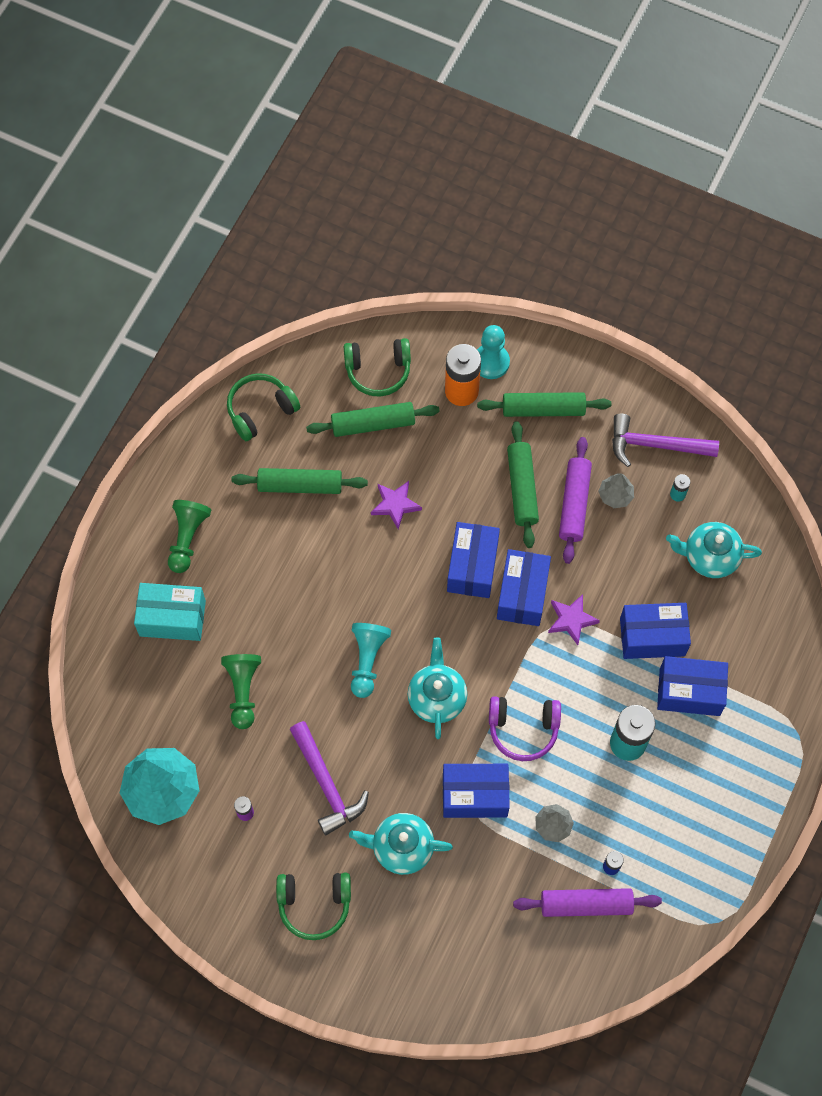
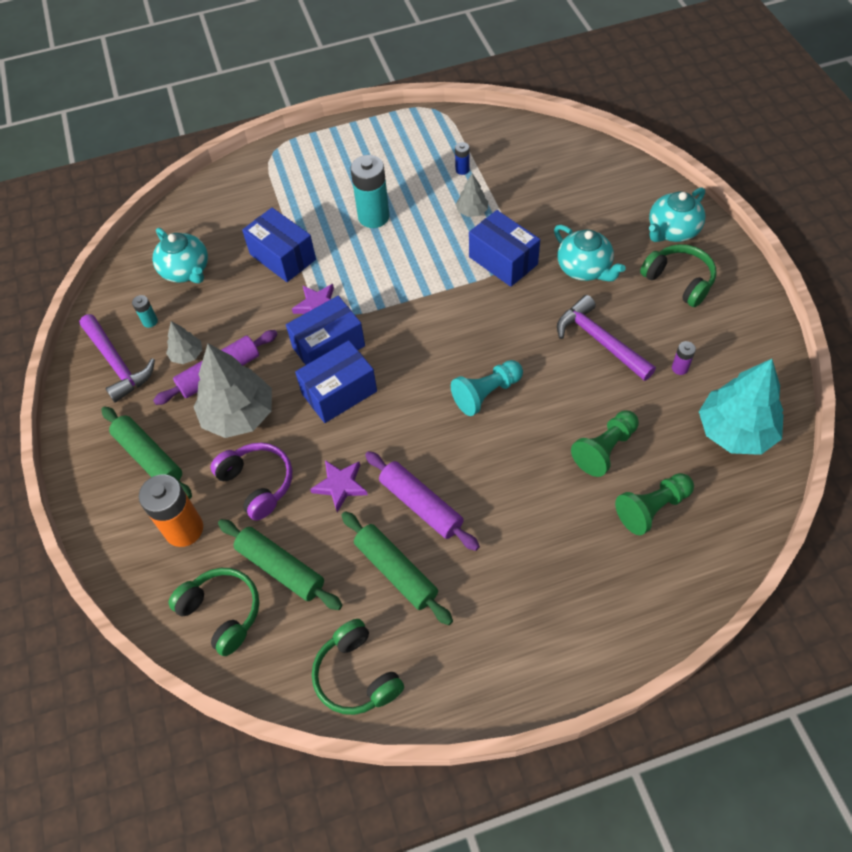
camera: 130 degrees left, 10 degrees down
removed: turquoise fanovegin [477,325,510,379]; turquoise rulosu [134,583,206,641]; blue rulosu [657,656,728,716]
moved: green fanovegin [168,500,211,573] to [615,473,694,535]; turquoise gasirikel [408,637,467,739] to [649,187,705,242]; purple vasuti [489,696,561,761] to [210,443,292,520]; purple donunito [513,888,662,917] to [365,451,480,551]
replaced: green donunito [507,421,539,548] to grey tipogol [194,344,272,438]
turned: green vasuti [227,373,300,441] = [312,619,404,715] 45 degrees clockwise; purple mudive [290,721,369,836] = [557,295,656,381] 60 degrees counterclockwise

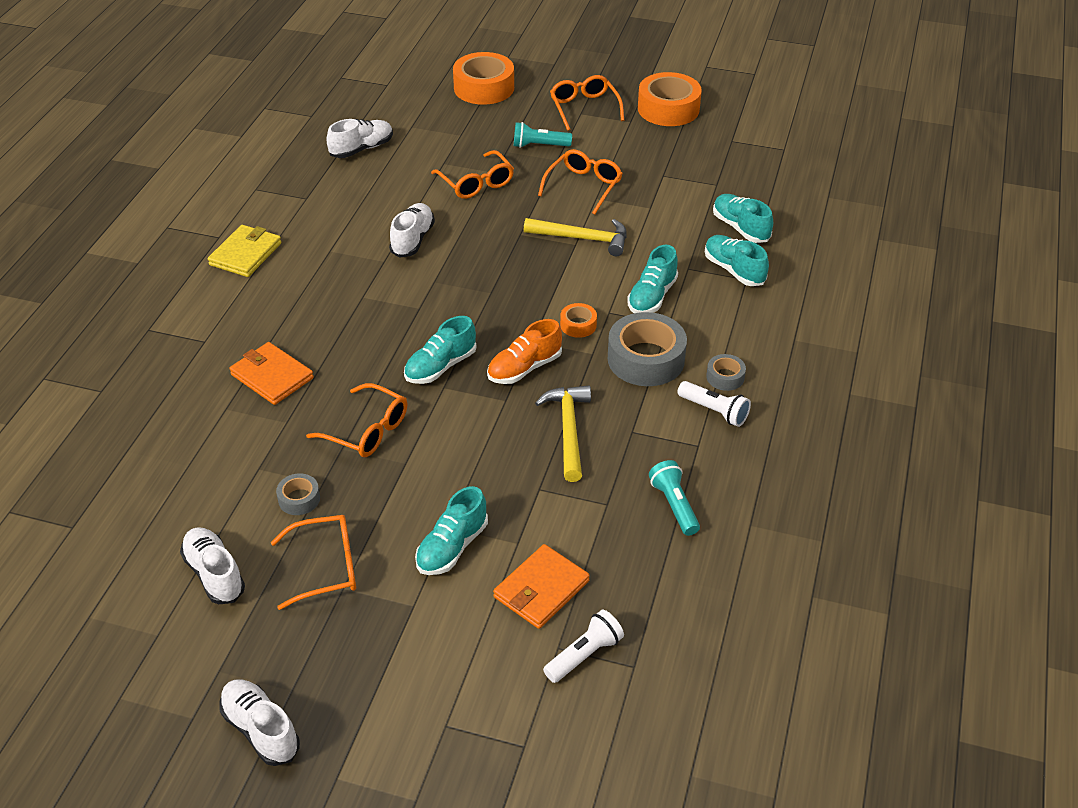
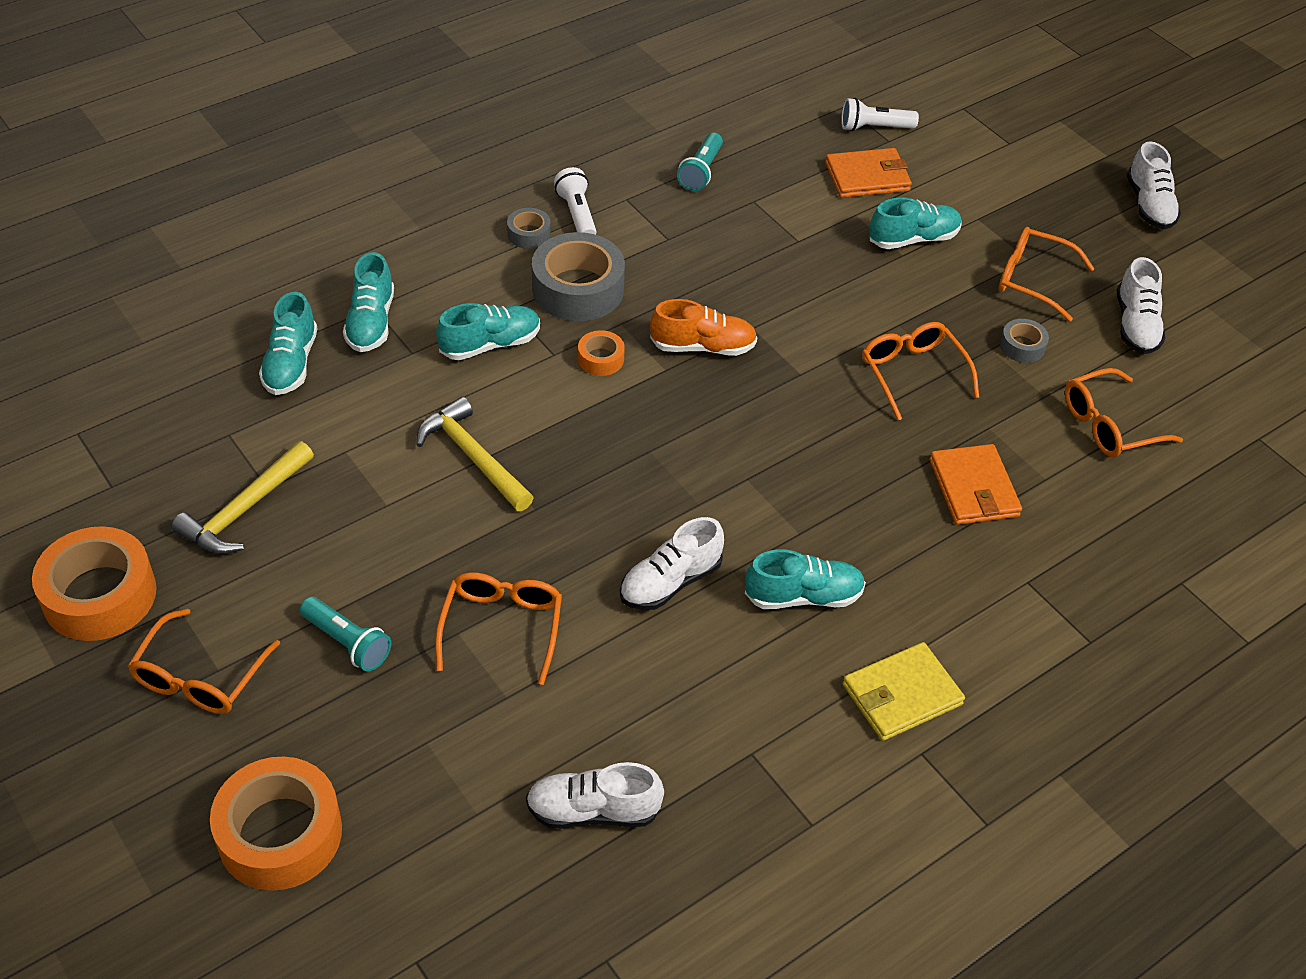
camera: 145 degrees left, 5 degrees up
moved: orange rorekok [538,149,623,215] to [1065,368,1183,457]; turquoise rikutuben [404,316,476,384] to [745,549,866,609]; yellow mudive [535,385,591,482] to [172,441,314,554]

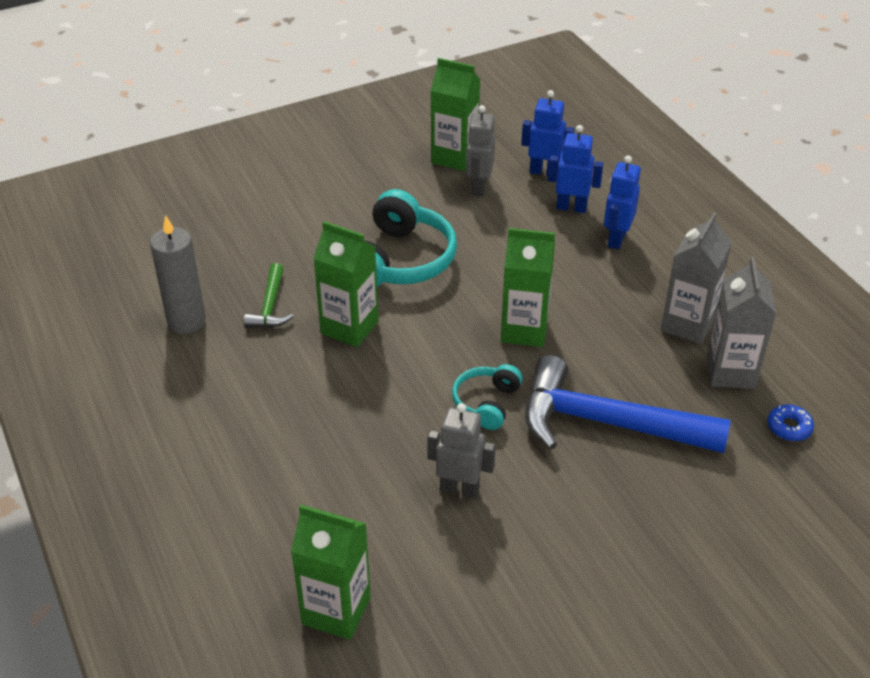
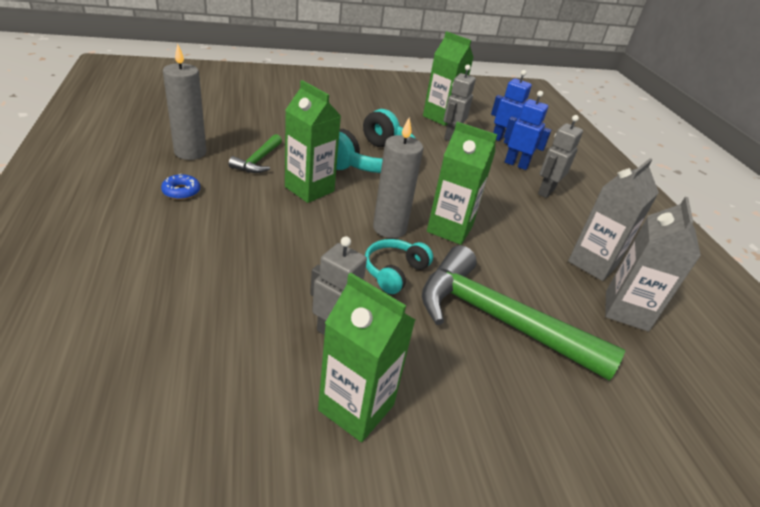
camera: 10 degrees right, 5 degrees down
added: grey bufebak [373,118,423,238]
moved: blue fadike [768,405,814,441] to [161,174,200,200]; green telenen [291,504,371,640] to [318,273,415,442]
recoloured: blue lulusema [604,156,641,249] to grey lulusema [538,115,583,198]; blue mudive [525,355,731,453] to green mudive [422,245,625,381]

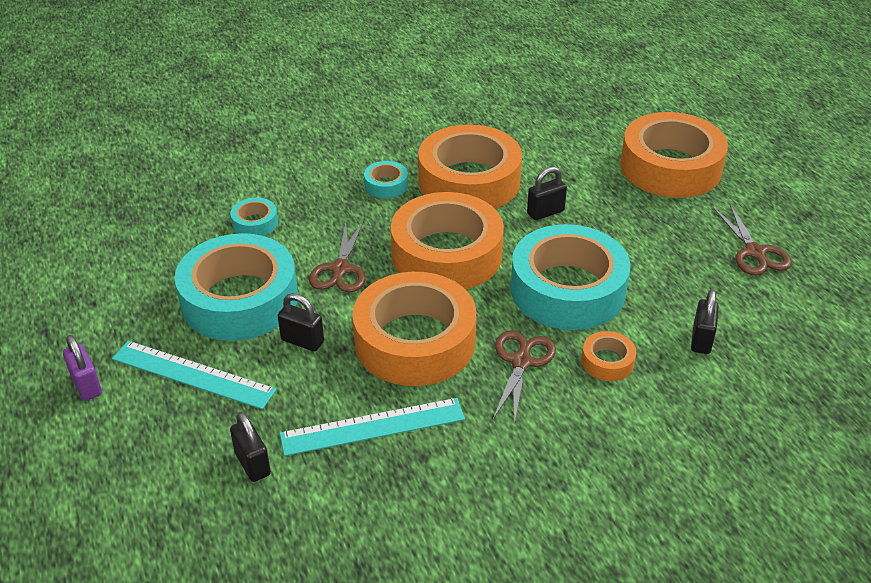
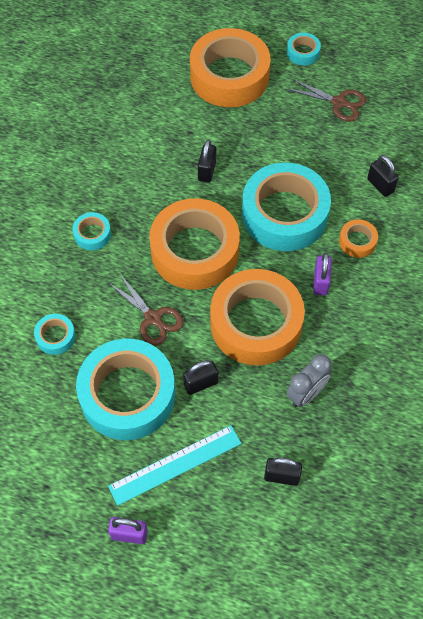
camera: 50 degrees left, 20 degrees up
removed: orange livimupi [418,124,522,209]
added: turquoise livimupi [287,33,321,65]
replaced: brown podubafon [493,330,556,425] to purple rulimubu [313,253,332,296]; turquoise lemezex [280,398,465,456] to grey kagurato [287,354,332,407]

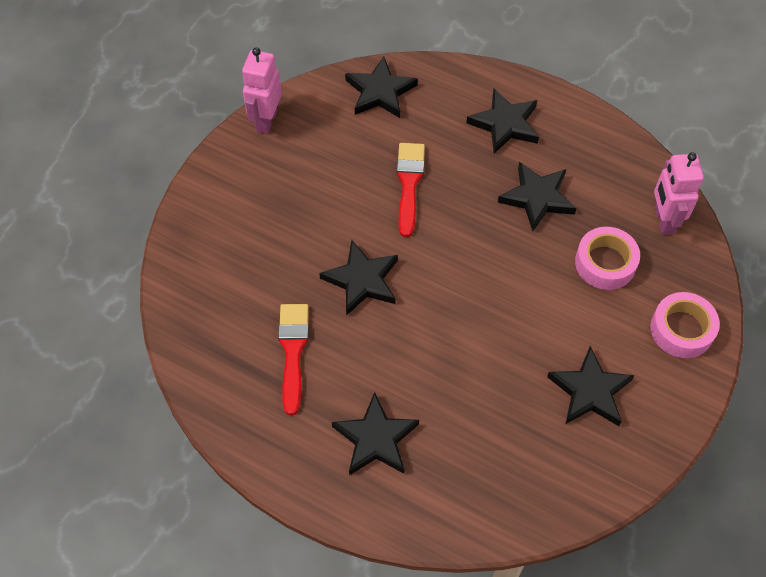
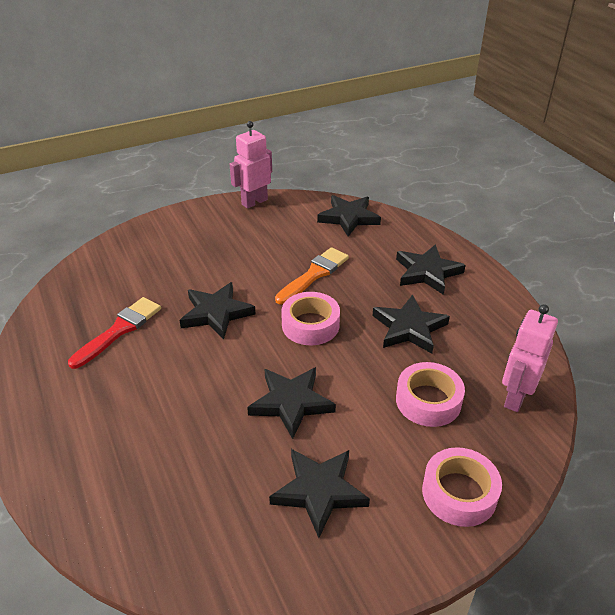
camera: 35 degrees right, 20 degrees down
added: pink livimupi [281,292,340,345]
moved: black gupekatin [332,392,419,475] to [247,367,336,439]
recoloured: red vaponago [396,143,425,237] to orange vaponago [275,247,349,304]

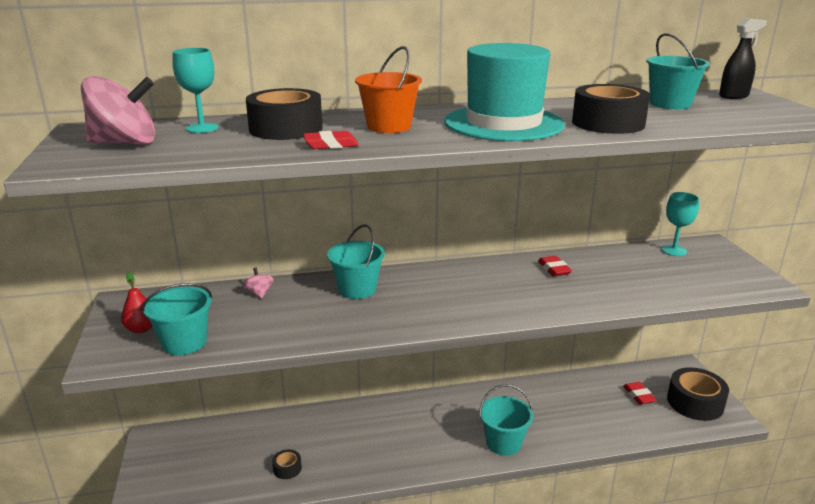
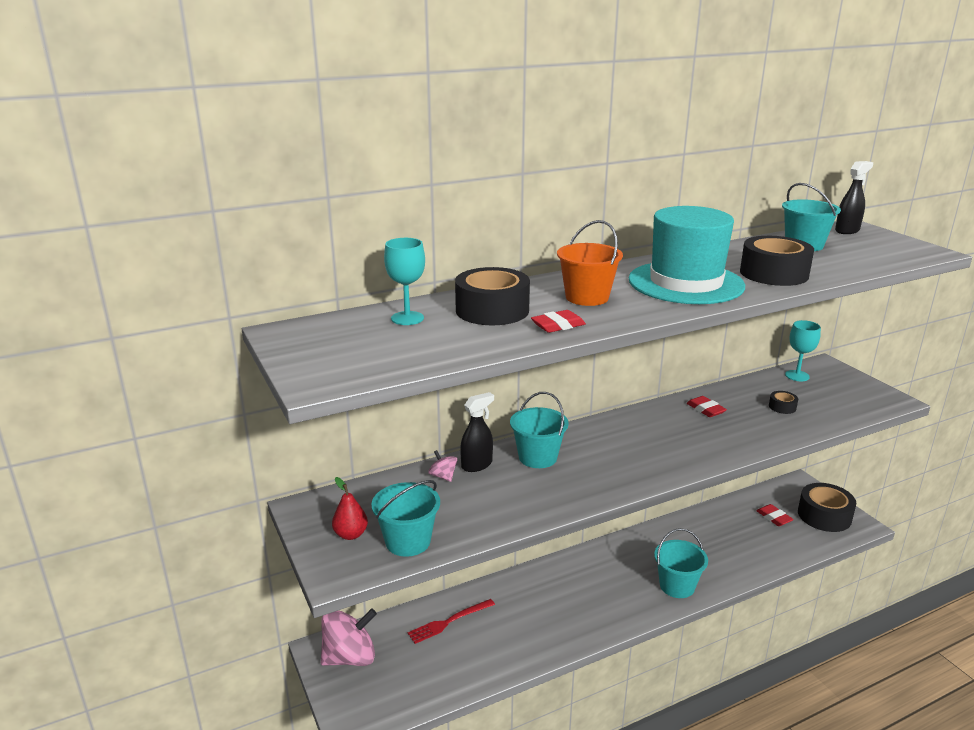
camera: 15 degrees left, 0 degrees up
added: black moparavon [460,392,494,472]; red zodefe [408,599,495,644]
moved: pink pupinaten [81,76,155,145] to [321,608,377,666]; black livimupi [272,449,302,479] to [769,391,798,414]

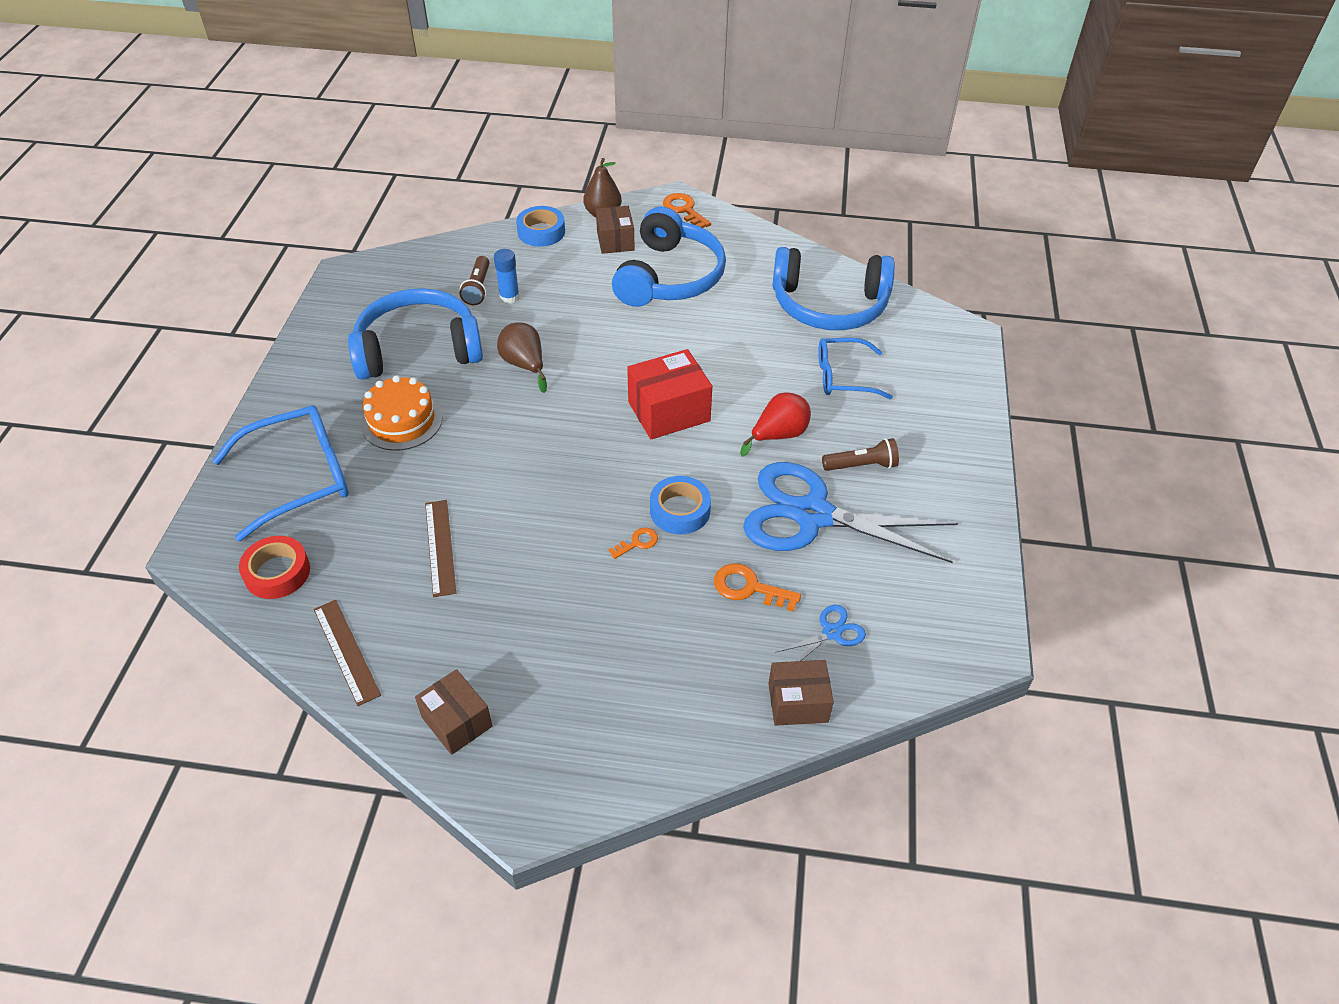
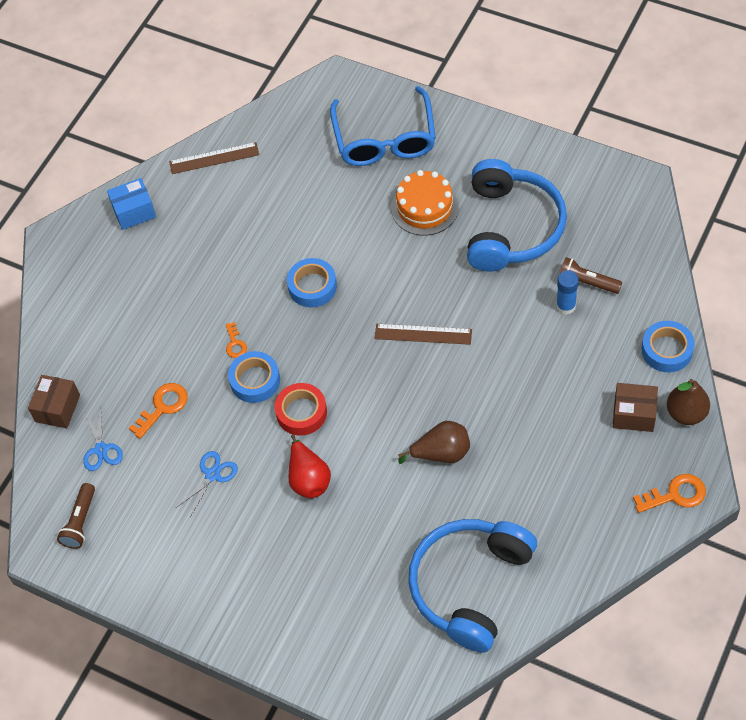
camera: 115 degrees right, 10 degrees up
removed: blue vasuti [612,206,726,307]; blue rorekok [818,338,893,399]; red rulosu [627,349,712,439]
added: blue livimupi [287,258,337,307]
moved: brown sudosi [497,322,547,393] to [398,421,470,464]; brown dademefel [822,438,899,471] to [57,483,95,549]; brown lemezex [425,500,456,597] to [375,324,472,345]; red livimupi [239,536,310,599] to [275,383,327,436]
recoloured: brown rulosu [415,669,492,755] to blue rulosu [107,178,156,230]
resized: blue podubafon [743,462,958,563] = [176,451,238,517] x0.41

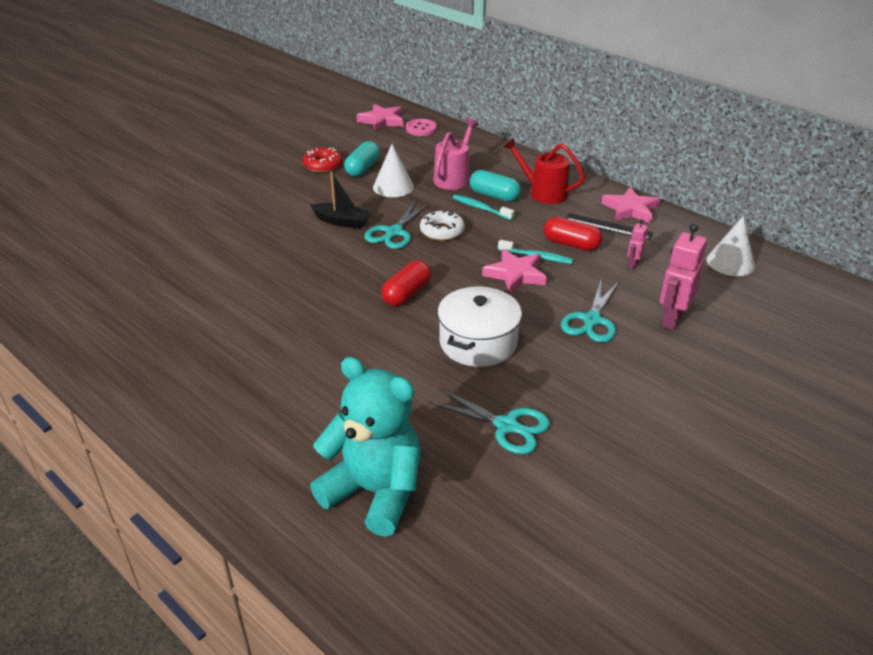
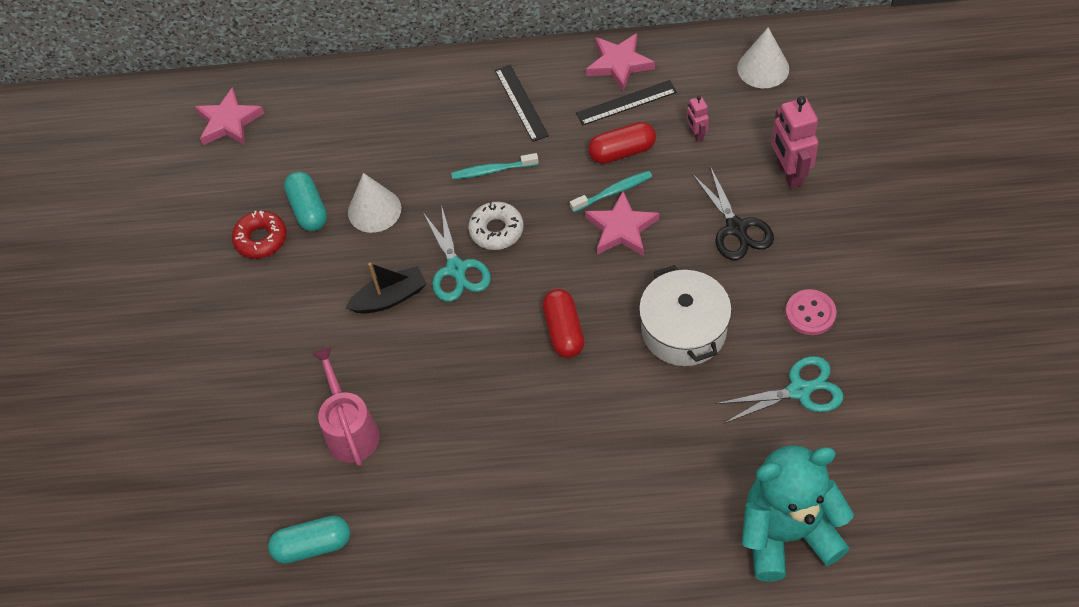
camera: 40 degrees left, 20 degrees up
moved: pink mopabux [433,118,479,190] to [312,347,380,466]; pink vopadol [406,119,437,136] to [785,289,837,335]; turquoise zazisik [470,170,521,201] to [268,516,350,564]
replaced: red mopabux [504,138,585,204] to black lemezex [495,65,549,142]
recoloured: turquoise podubafon [561,281,619,342] to black podubafon [692,166,774,260]

